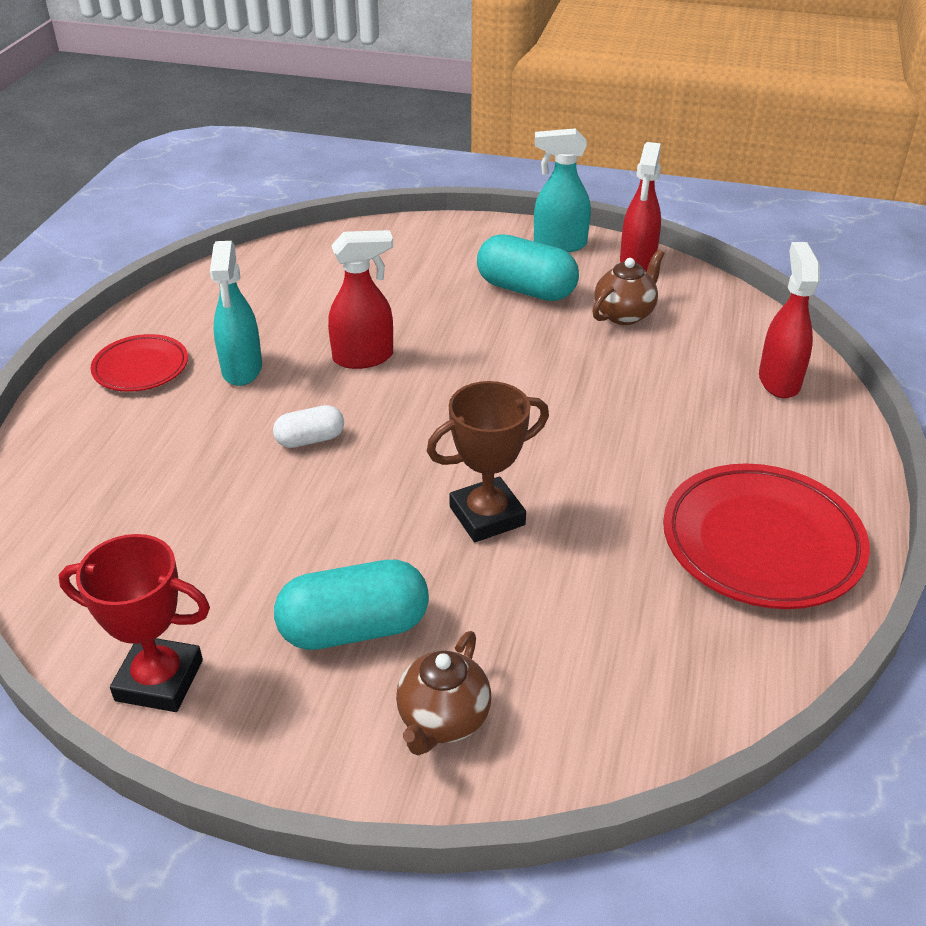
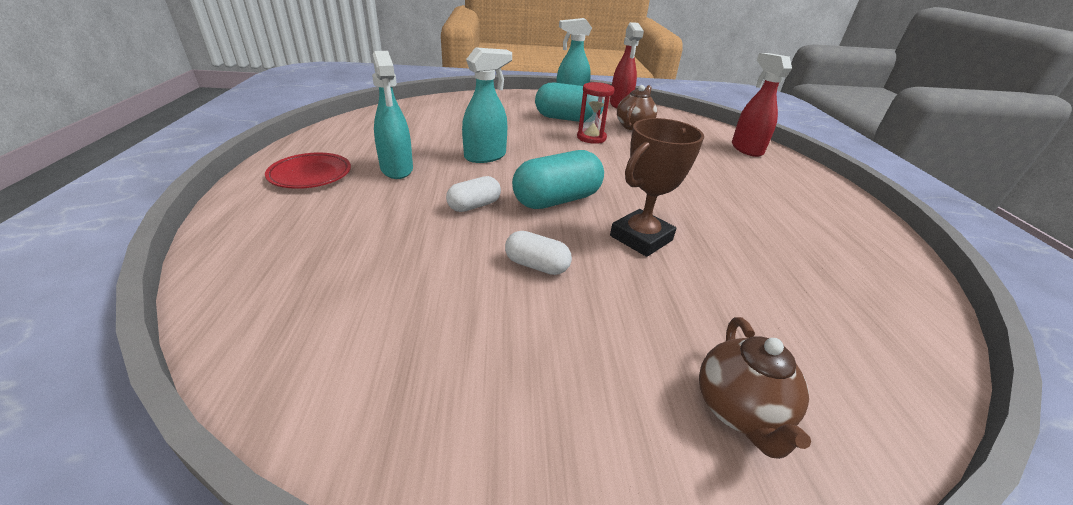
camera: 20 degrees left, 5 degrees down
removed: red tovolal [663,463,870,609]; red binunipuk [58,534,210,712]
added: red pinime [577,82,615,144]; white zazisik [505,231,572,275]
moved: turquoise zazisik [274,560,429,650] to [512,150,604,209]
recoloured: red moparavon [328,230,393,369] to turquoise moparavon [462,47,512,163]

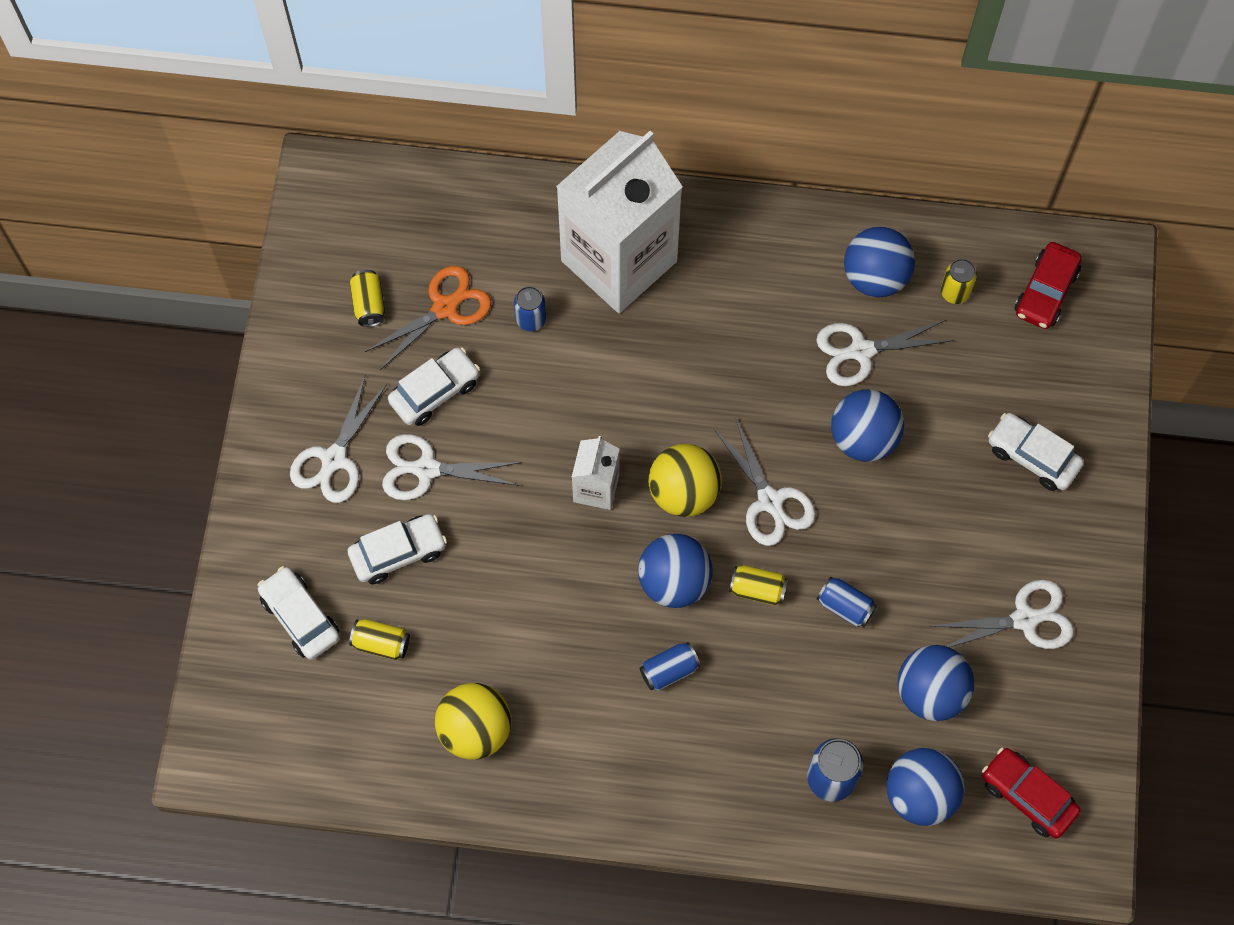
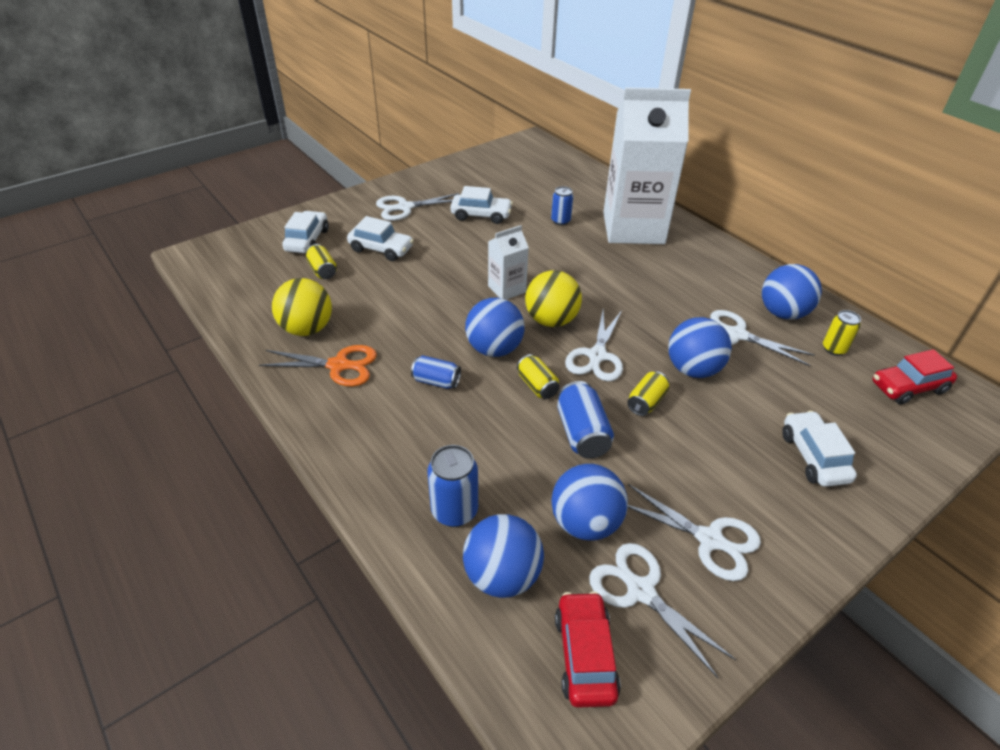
camera: 45 degrees right, 25 degrees down
moved: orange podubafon [365,266,491,370] to [259,345,377,387]; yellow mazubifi [350,270,385,327] to [627,371,669,416]; white podubafon [382,434,522,500] to [589,543,736,678]
resized: blue mazubifi [817,576,877,627] = [557,381,614,459] x1.50

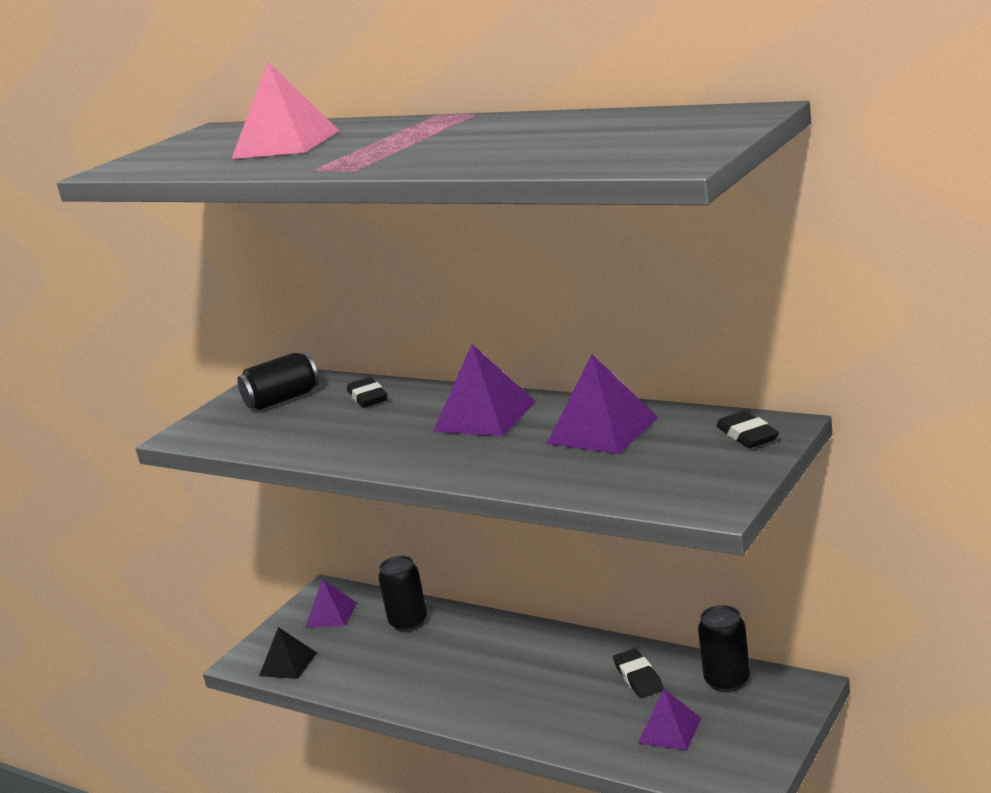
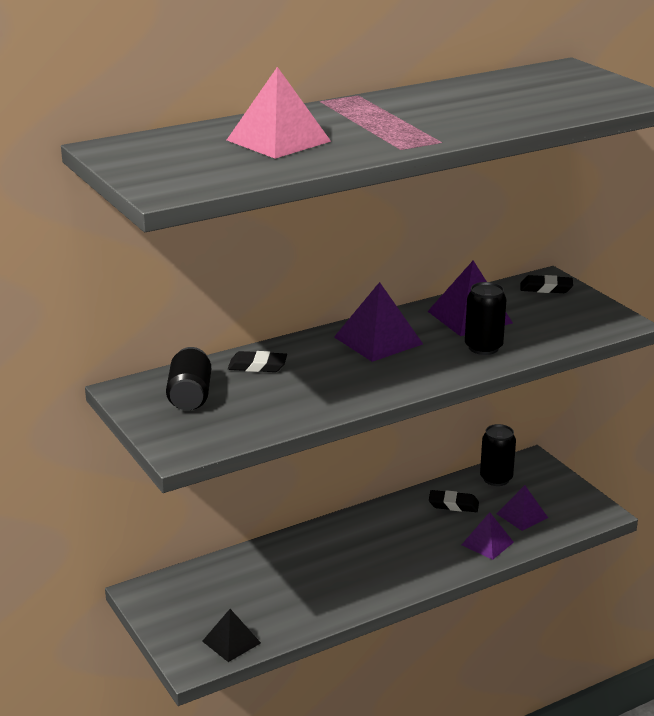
camera: 65 degrees left, 5 degrees up
moved: black mazubifi [378,556,428,632] to [465,282,507,355]; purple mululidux [306,579,357,627] to [462,512,514,560]

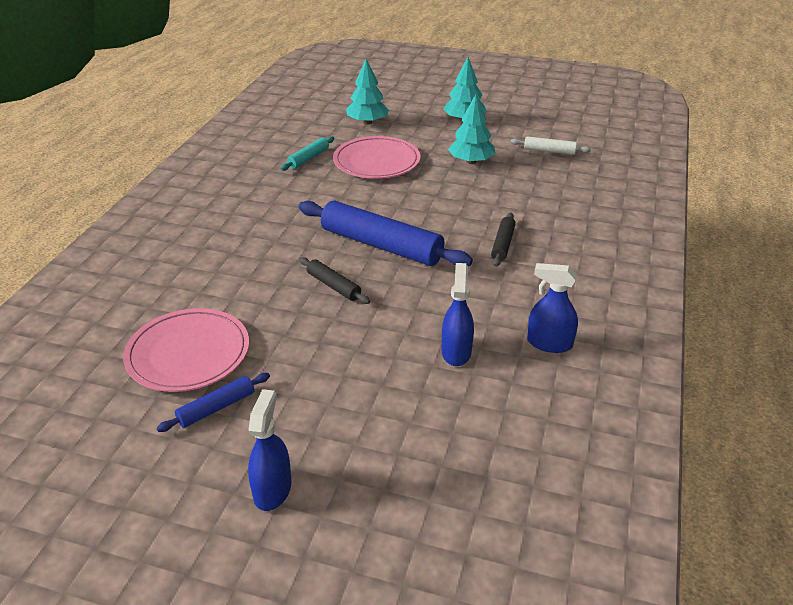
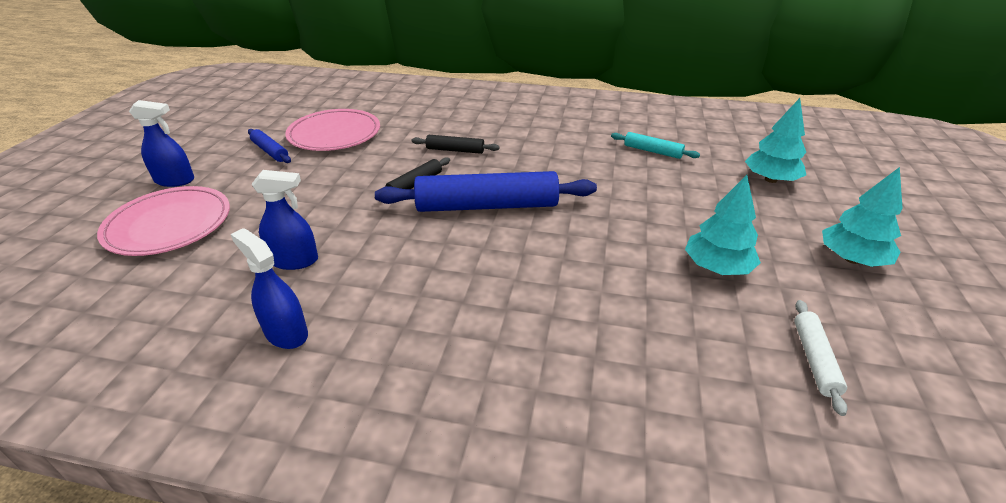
camera: 85 degrees right, 0 degrees up
moved: pink tovolal [333,136,420,179] to [97,186,230,256]; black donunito [491,213,516,267] to [411,135,499,154]
turned: blue donunito [298,200,473,266] = [375,171,597,212] 60 degrees clockwise; blue moparavon [527,263,578,353] = [231,228,308,349] 60 degrees counterclockwise

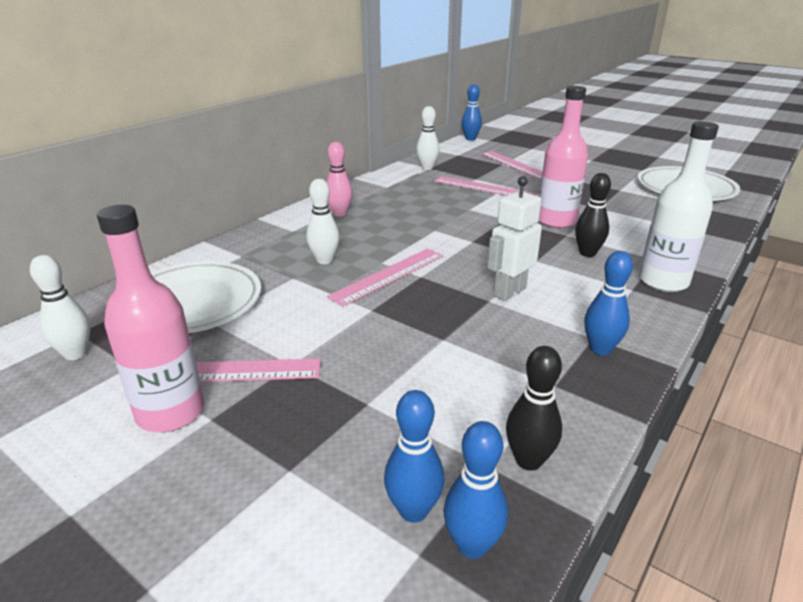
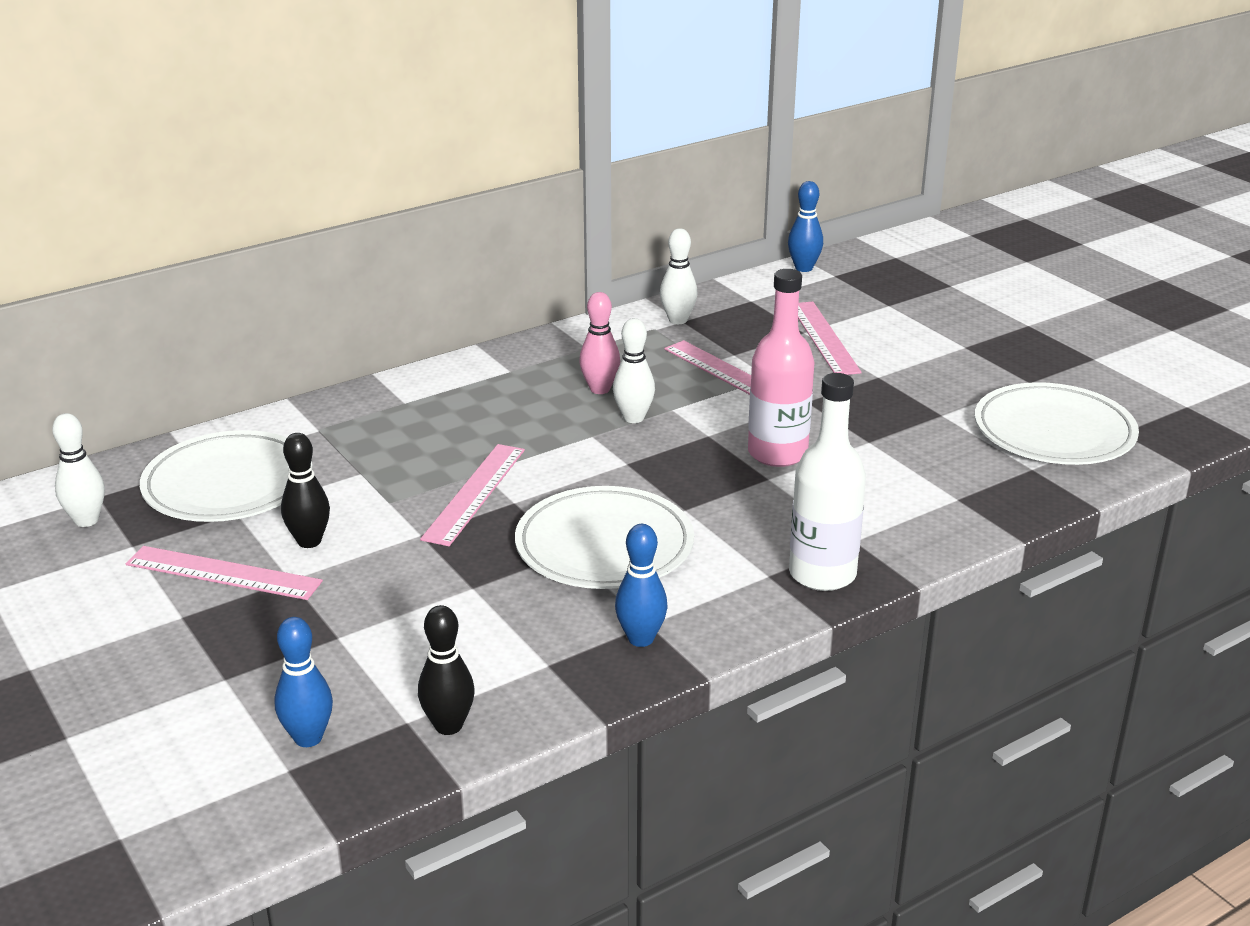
camera: 20 degrees right, 0 degrees up
removed: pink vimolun [97,205,204,432]; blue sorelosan [444,421,508,559]
moved: pink sorelosan [326,142,353,217] to [579,292,620,394]; black sorelosan [575,173,611,257] to [281,433,330,548]; white sorelosan [306,179,340,264] to [613,318,655,423]
replaced: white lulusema [487,176,542,301] to white tovolal [515,486,694,589]
turned: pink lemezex [327,249,443,306] = [420,444,525,546] 45 degrees counterclockwise

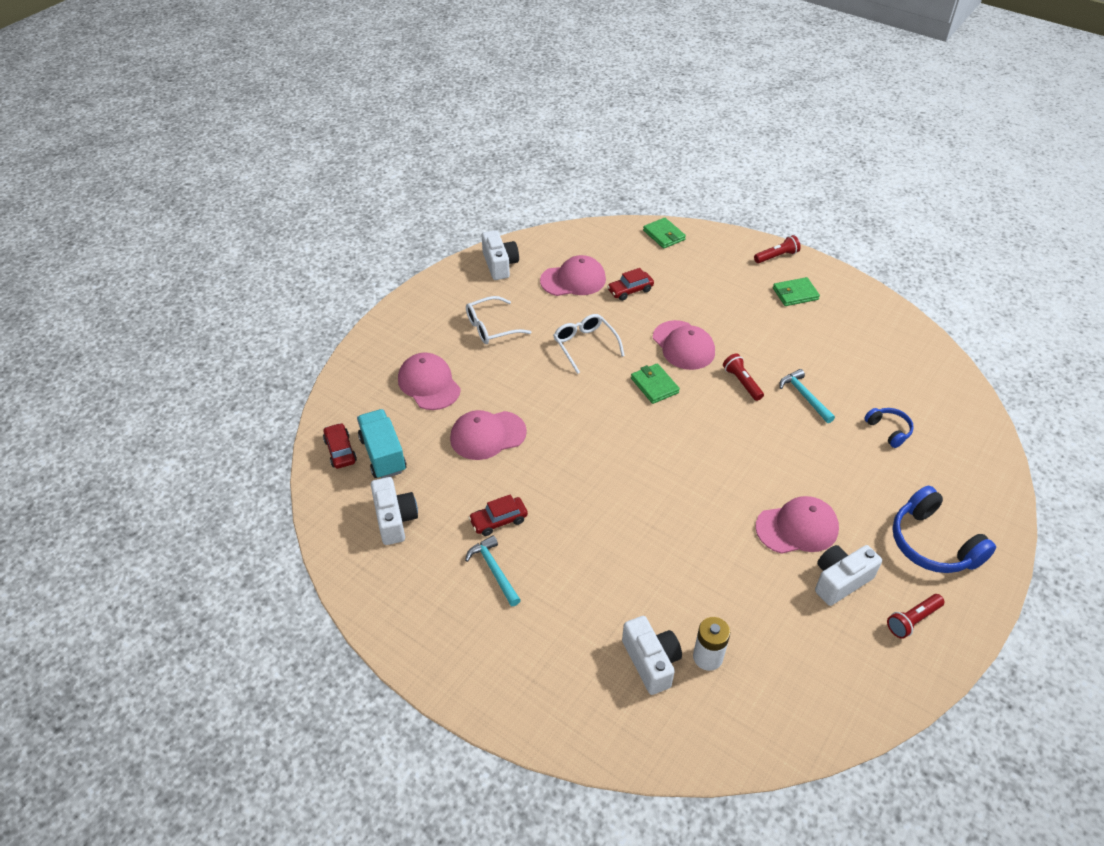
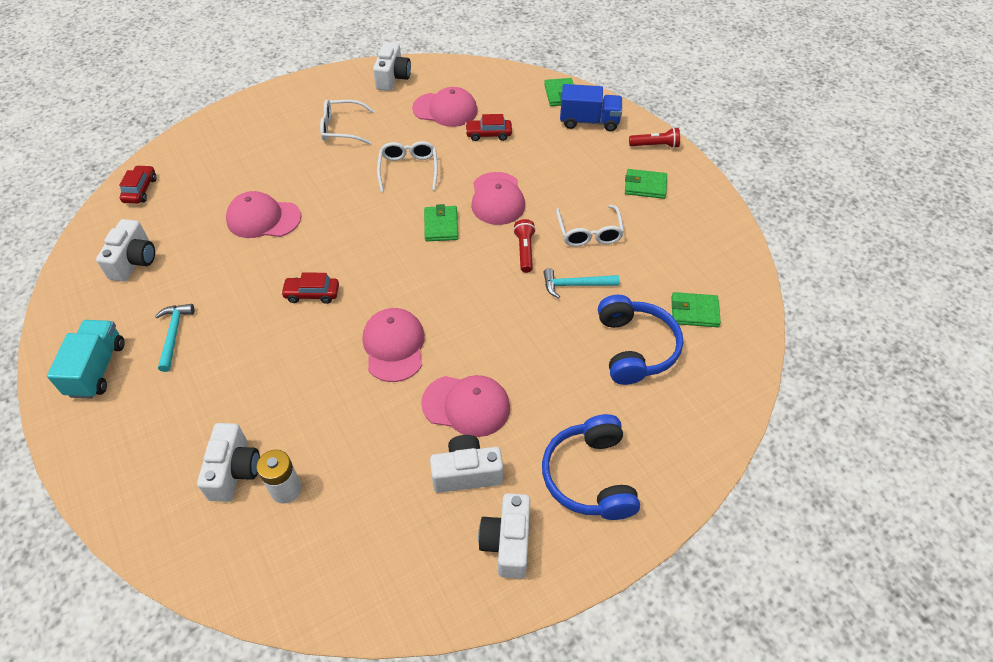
camera: 25 degrees right, 5 degrees up
added: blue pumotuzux [560,84,622,131]; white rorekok [556,204,624,247]; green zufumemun [671,292,721,327]
moved: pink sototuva [398,353,461,410] to [363,308,425,382]; turquoise pumotuzux [357,409,407,478] to [47,320,125,399]; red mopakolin [468,494,528,536] to [281,272,339,304]
replaced: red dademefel [887,594,944,639] to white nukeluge [478,493,530,579]
turned: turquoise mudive [779,369,835,423] = [543,268,619,298] 90 degrees counterclockwise
resized: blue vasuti [864,408,914,448] = [598,295,683,385] x1.85

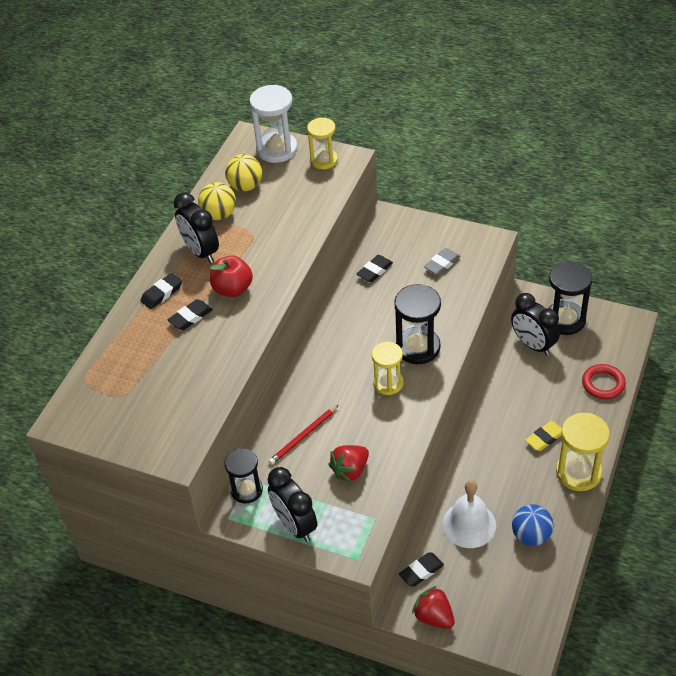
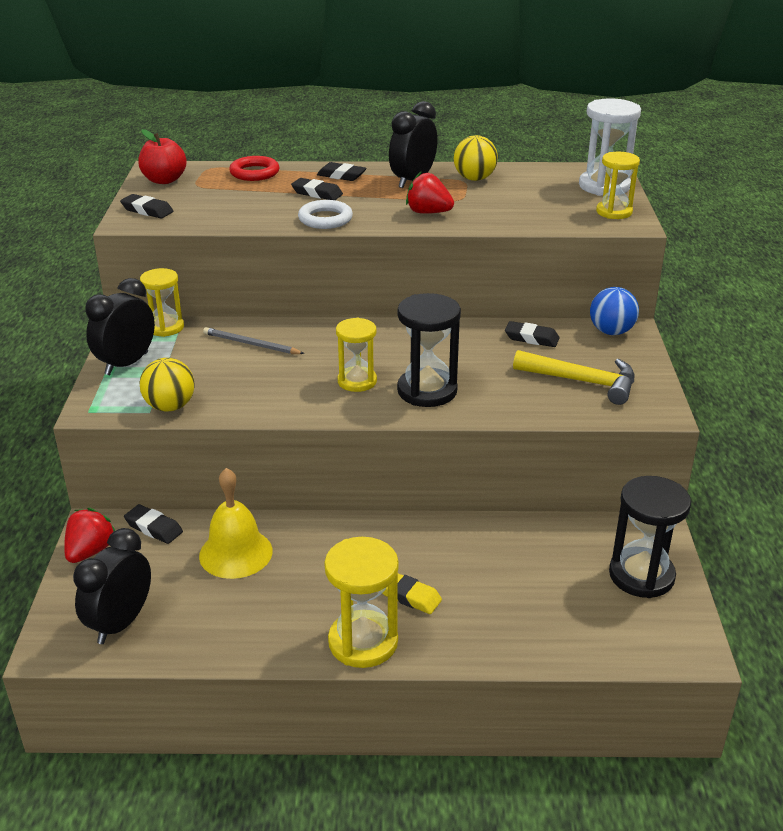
camera: 65 degrees right, 15 degrees down
added: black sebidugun [120,194,173,218]; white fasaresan [298,200,353,229]
moved: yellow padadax [225,154,262,191] to [140,358,195,411]; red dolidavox [210,255,253,297] to [138,129,187,184]; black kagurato [511,293,560,356] to [73,528,151,644]; red fasaresan [582,364,626,399] to [229,156,279,181]; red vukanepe [328,445,369,482] to [406,171,454,214]; blue padadax [512,504,554,546] to [590,287,639,335]
replaced: grey sebidugun [424,248,460,275] to yellow mudive [513,350,634,405]
recoloured: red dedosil [269,405,338,465] to grey dedosil [203,327,305,354]; black pinime [225,448,263,503] to yellow pinime [140,268,184,337]; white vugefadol [442,480,496,548] to yellow vugefadol [199,468,273,579]

